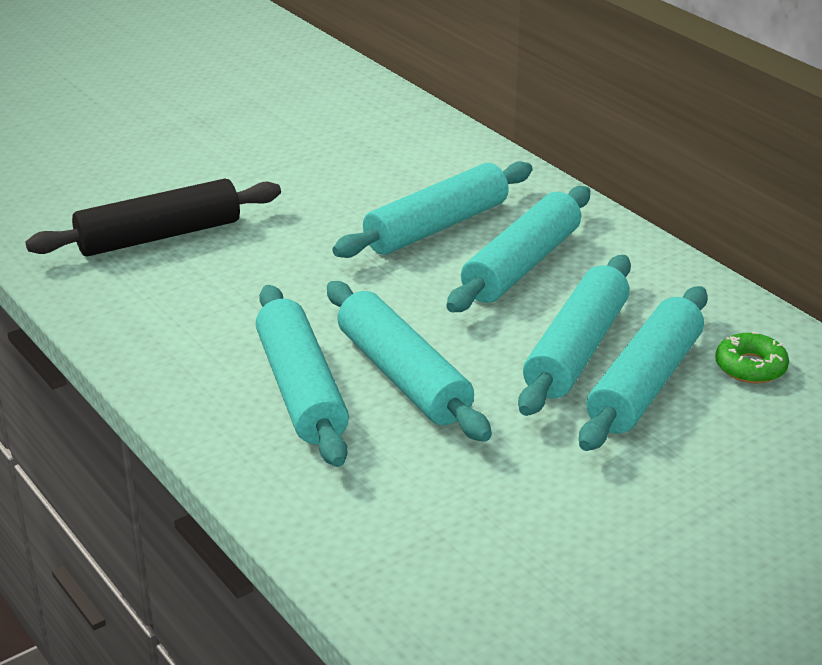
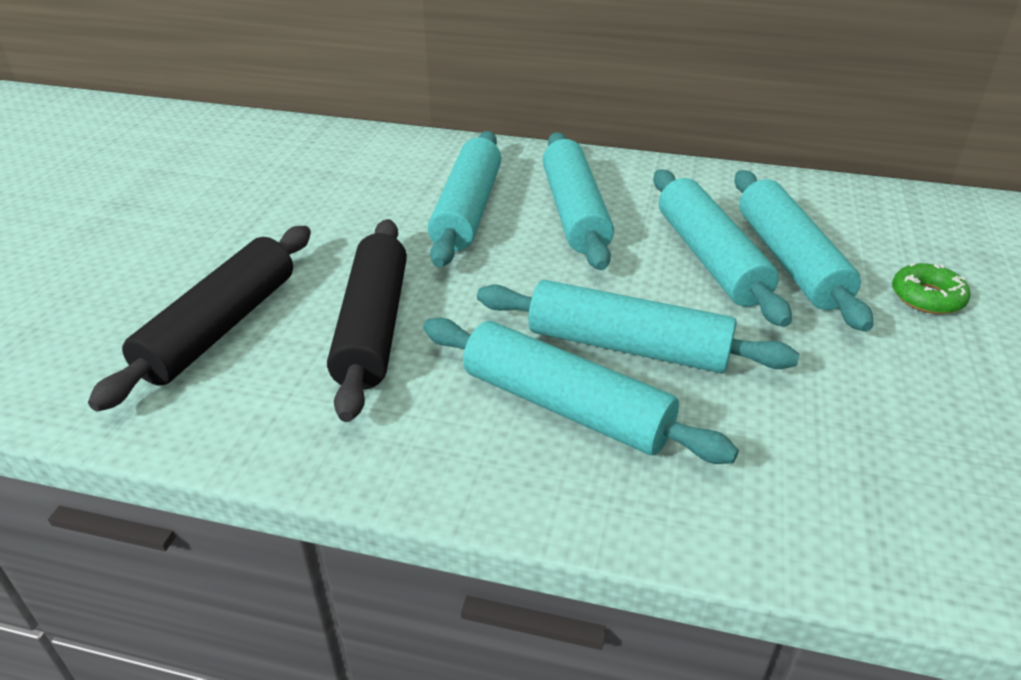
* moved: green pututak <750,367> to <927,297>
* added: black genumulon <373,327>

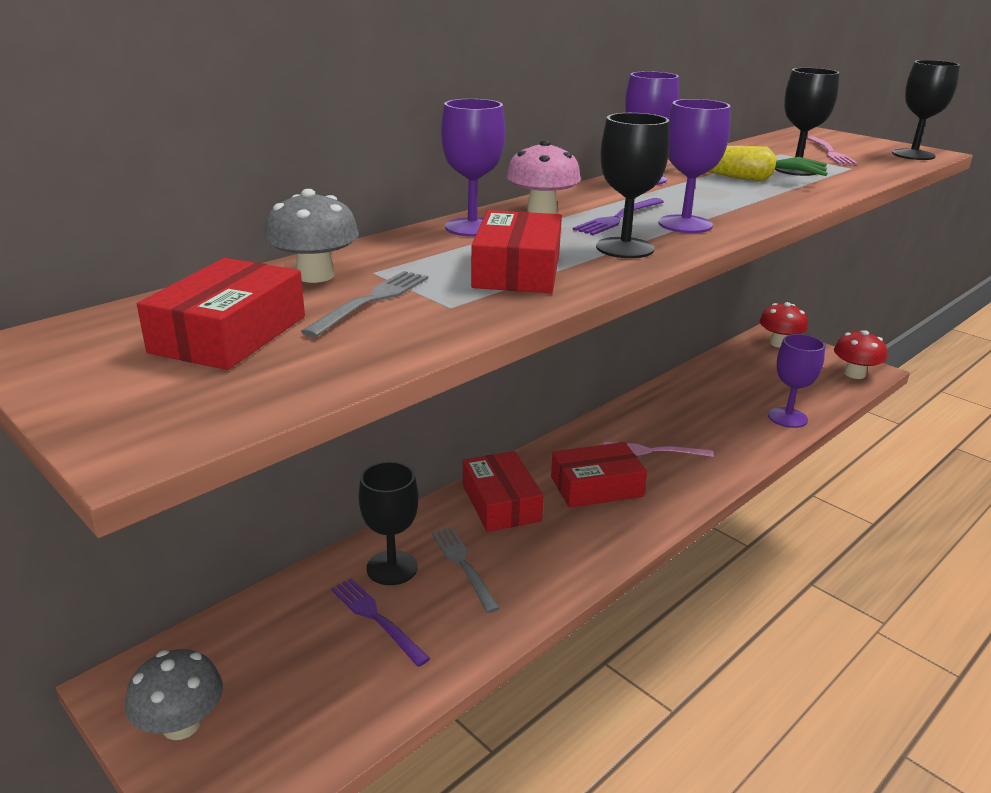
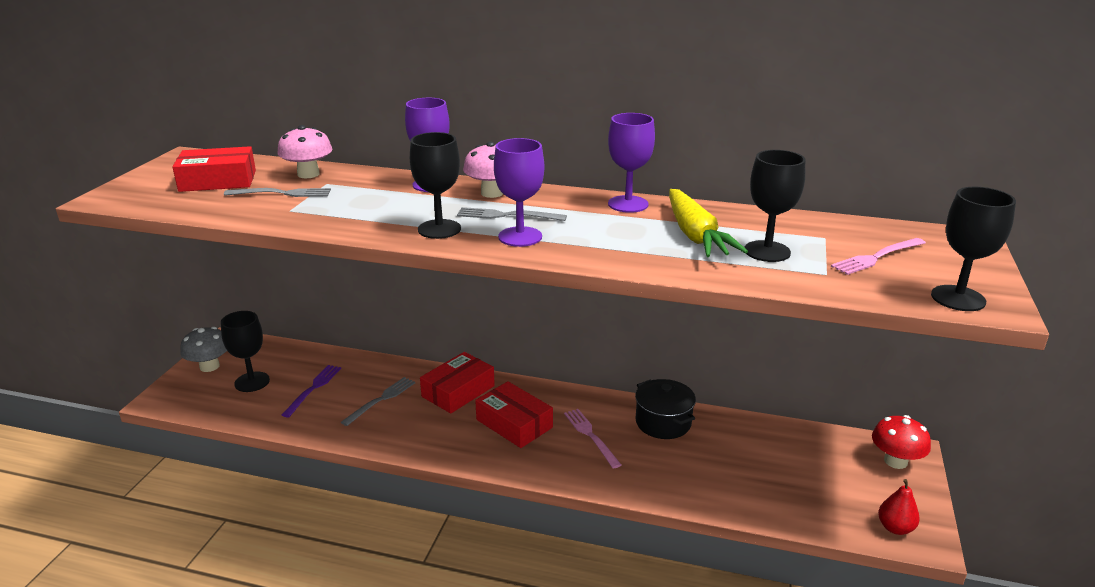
* recoloured: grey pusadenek <315,275> to pink pusadenek <308,174>
* recoloured: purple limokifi <618,218> to grey limokifi <507,215>
* removed: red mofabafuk <517,270>
* replaced: red pusadenek <854,374> to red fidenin <895,528>
* removed: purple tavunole <787,417>
* moved: black tavunole <392,568> to <252,382>
* added: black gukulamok <663,422>

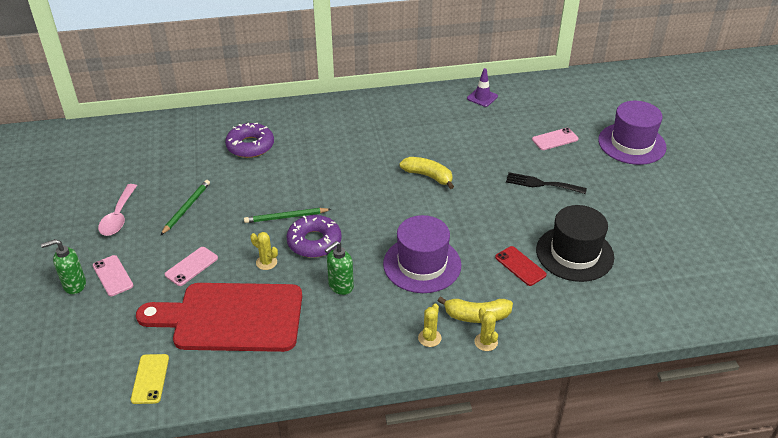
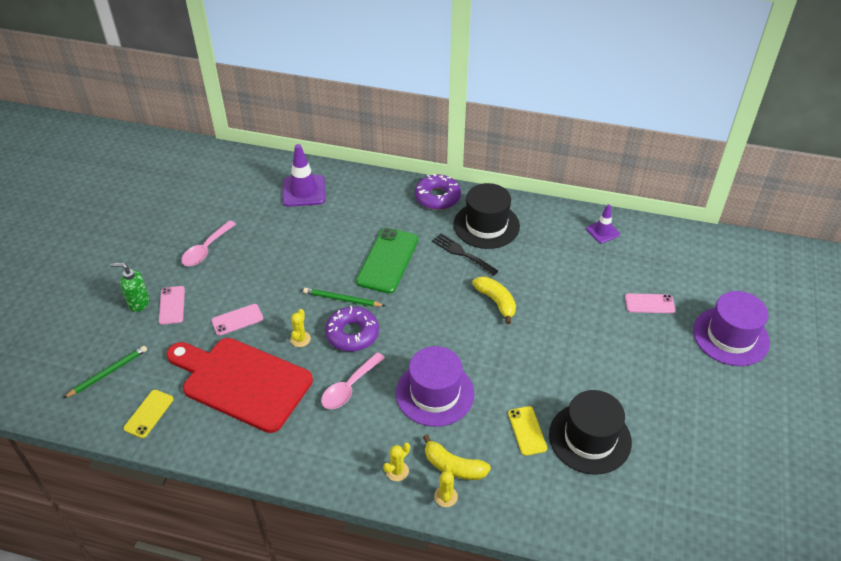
* moved: purple pututak <250,146> to <437,197>
* moved: black limokifi <541,184> to <462,253>
* moved: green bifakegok <186,208> to <108,372>
* turned: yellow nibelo <266,262> = <300,339> 45 degrees clockwise
* replaced: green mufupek <340,286> to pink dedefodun <349,387>
* recoloured: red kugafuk <520,266> to yellow kugafuk <527,431>
* added: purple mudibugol <304,191>
* added: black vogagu <486,225>
* added: green kugafuk <387,260>

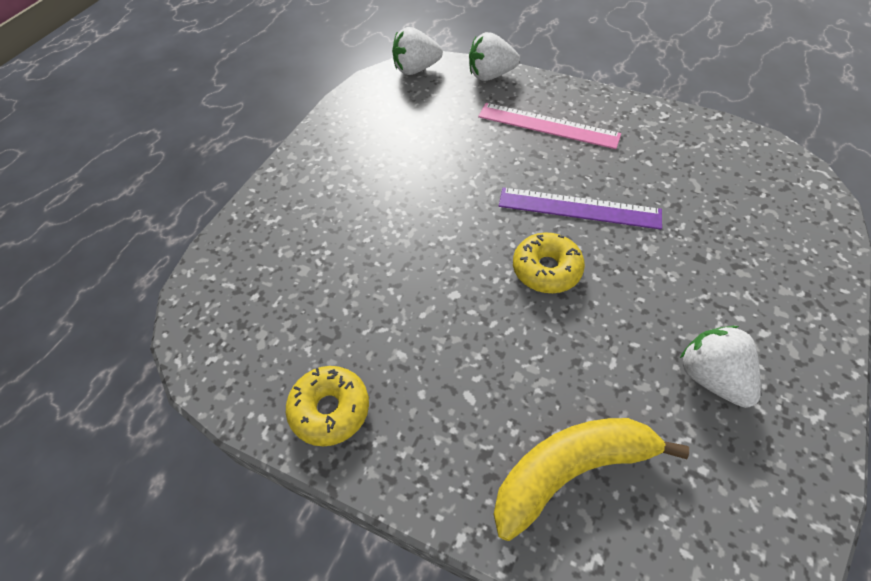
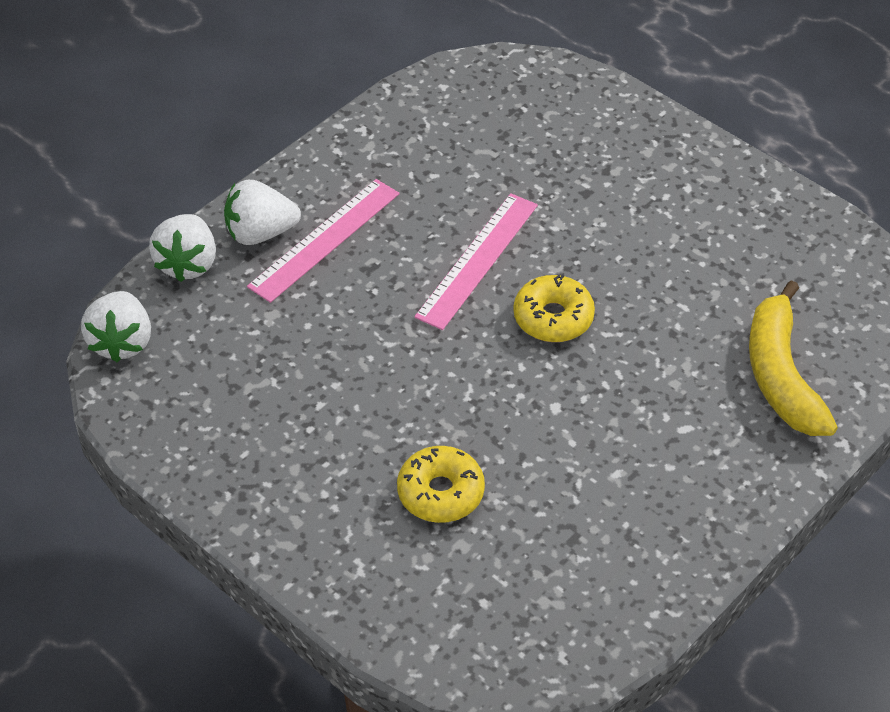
* recoloured: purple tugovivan <579,208> to pink tugovivan <477,260>
* moved: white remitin <711,377> to <260,233>
* moved: yellow pututak <330,410> to <440,492>

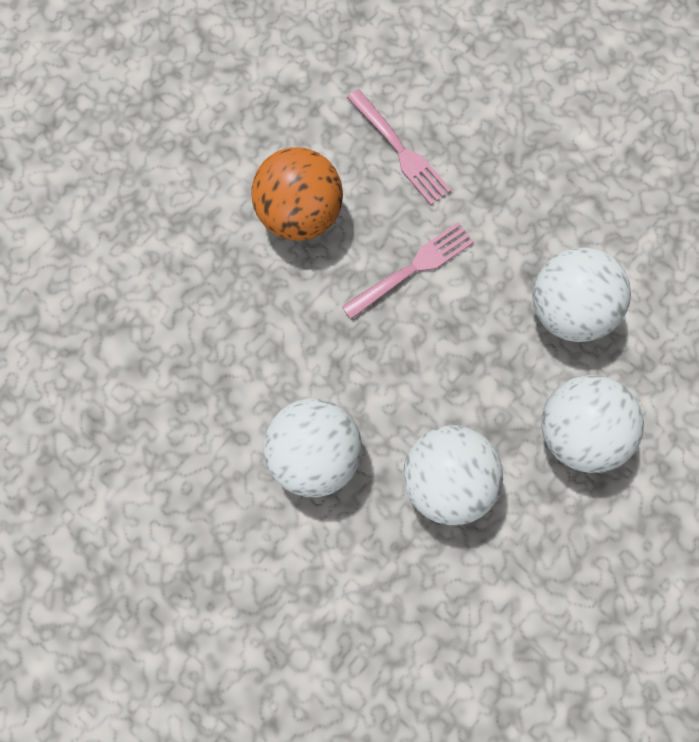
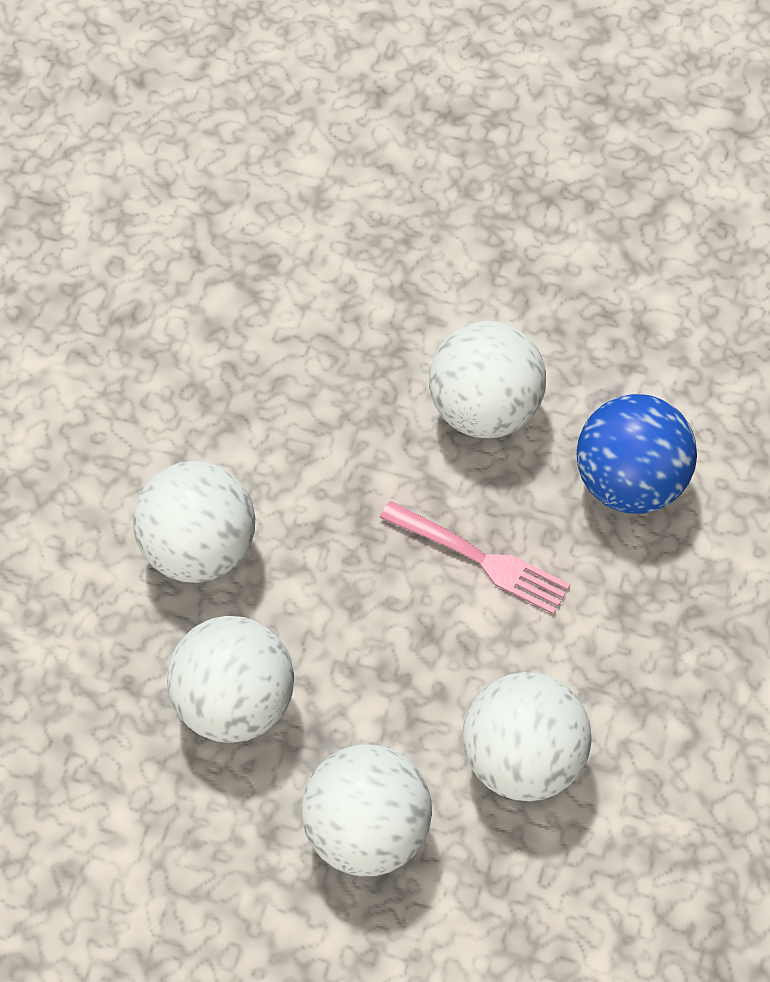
* replaced: pink limokifi <400,150> to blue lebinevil <630,482>
* recoloured: orange lebinevil <300,213> to white lebinevil <485,409>

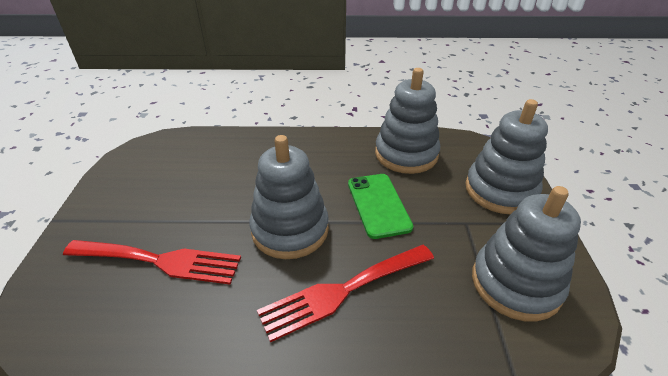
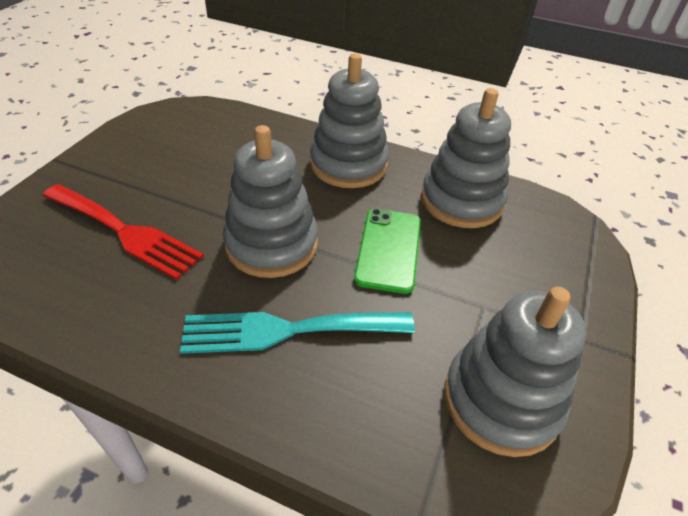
* moved: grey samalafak <500,190> to <348,164>
* recoloured: red limokifi <342,291> to turquoise limokifi <286,330>

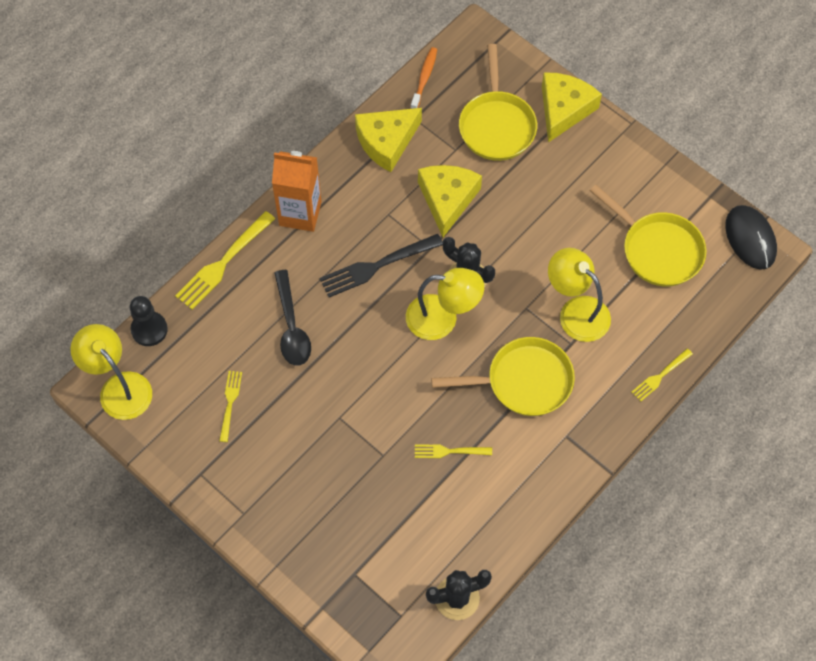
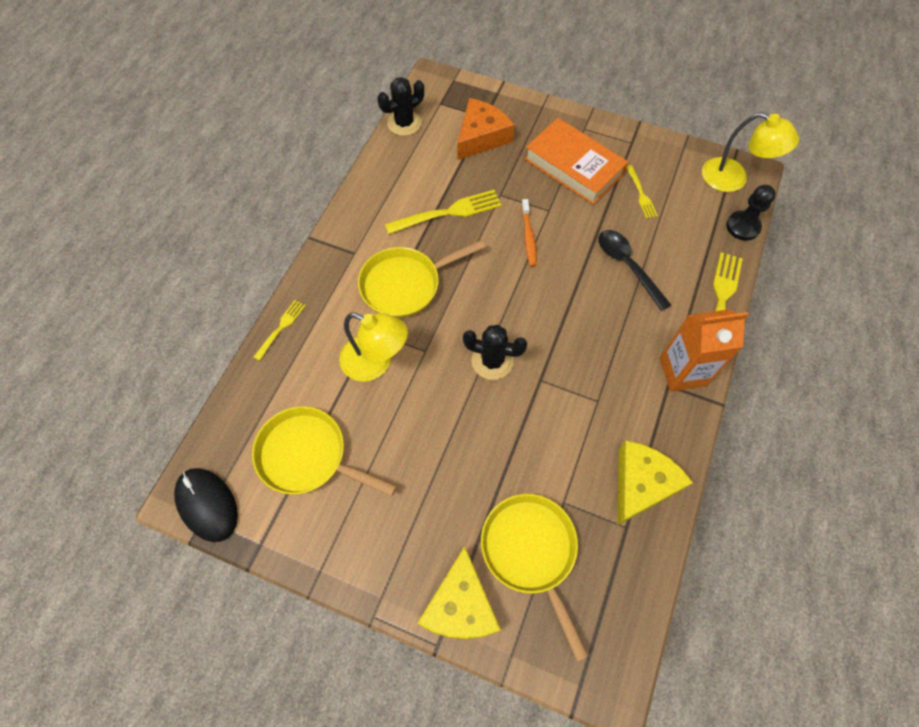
* moved: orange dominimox <424,78> to <528,237>
* removed: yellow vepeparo <447,200>
* removed: black limokifi <377,266>
* removed: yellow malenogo <442,318>
* resized: yellow limokifi <449,451> = <448,212> x1.76
* added: orange vepeparo <481,137>
* added: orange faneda <574,166>

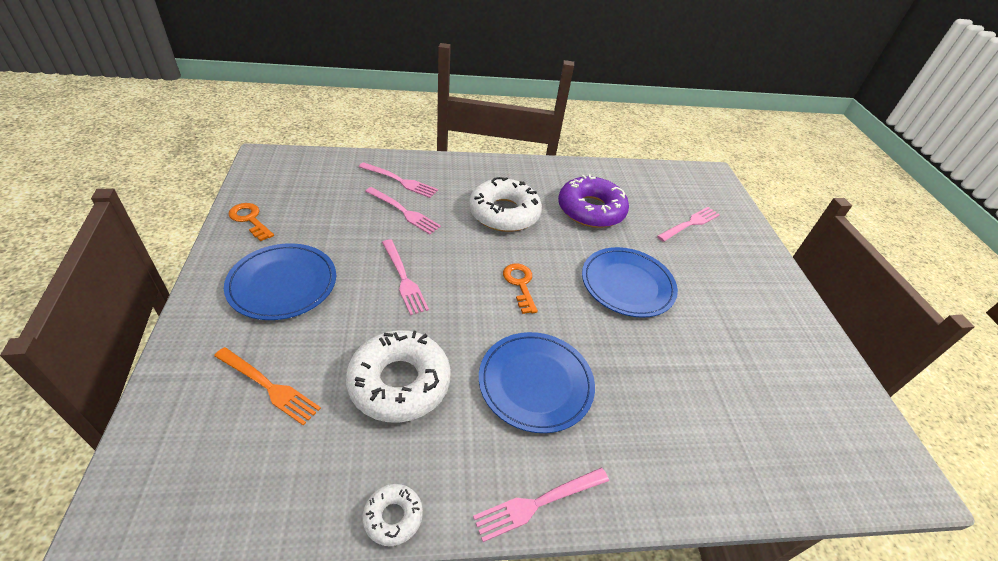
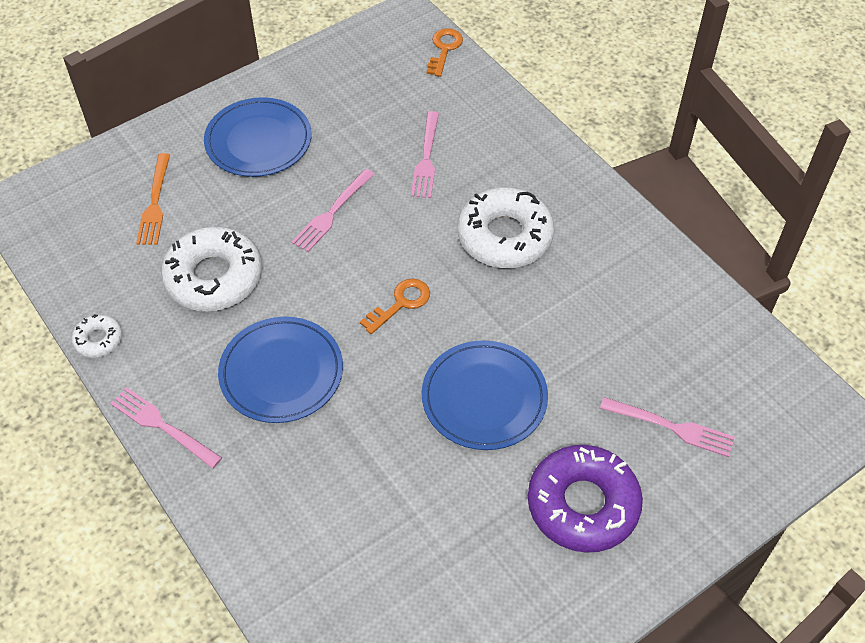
* removed: pink limokifi <400,181>
* moved: purple pututak <591,210> to <582,504>
* moved: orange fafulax <250,220> to <444,49>

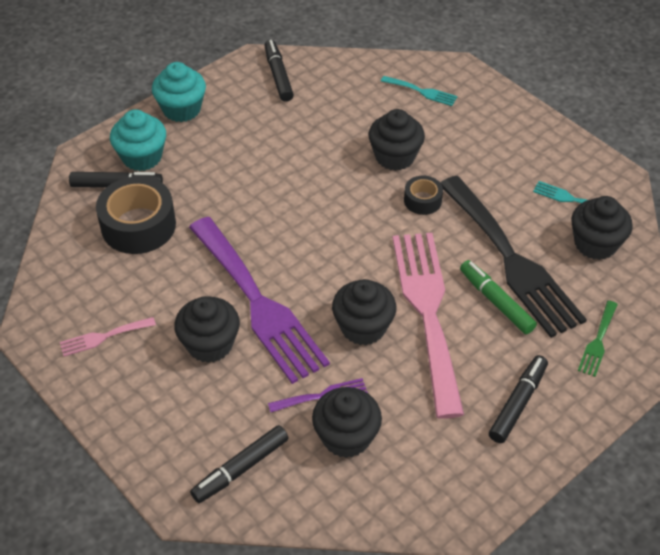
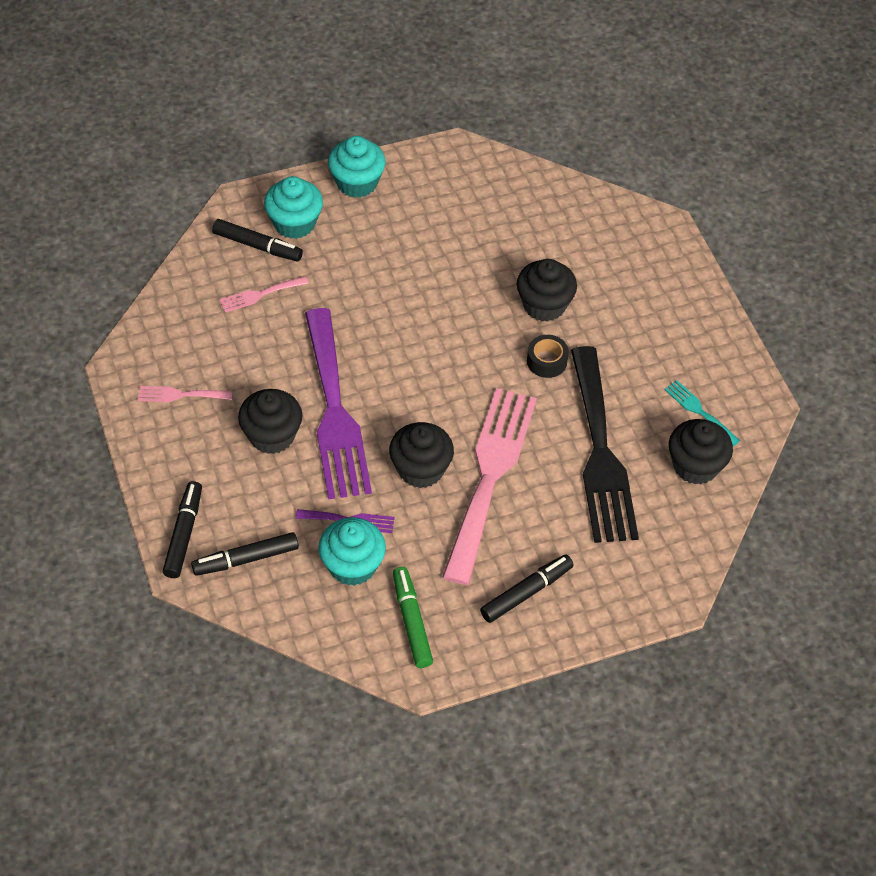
* moved: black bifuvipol <278,75> to <183,534>
* removed: turquoise limokifi <422,92>
* replaced: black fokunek <138,225> to pink limokifi <259,295>
* moved: green bifuvipol <496,302> to <411,621>
* removed: green limokifi <598,342>
* recoloured: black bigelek <346,437> to turquoise bigelek <352,565>

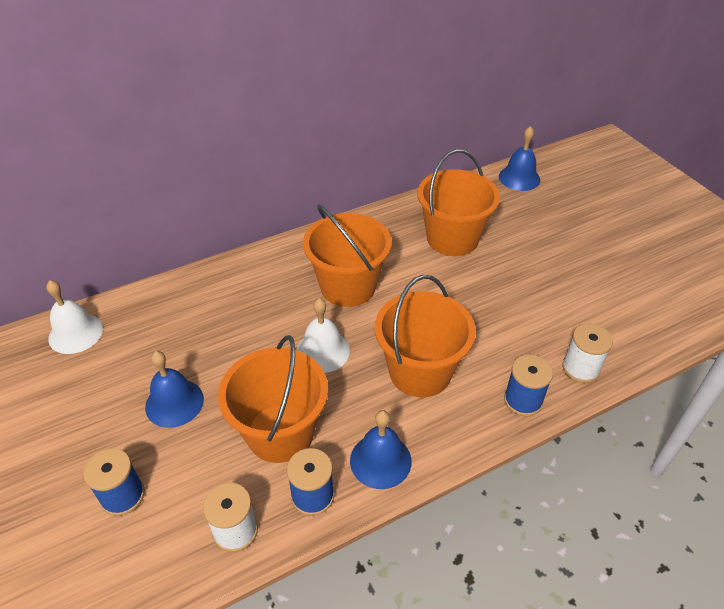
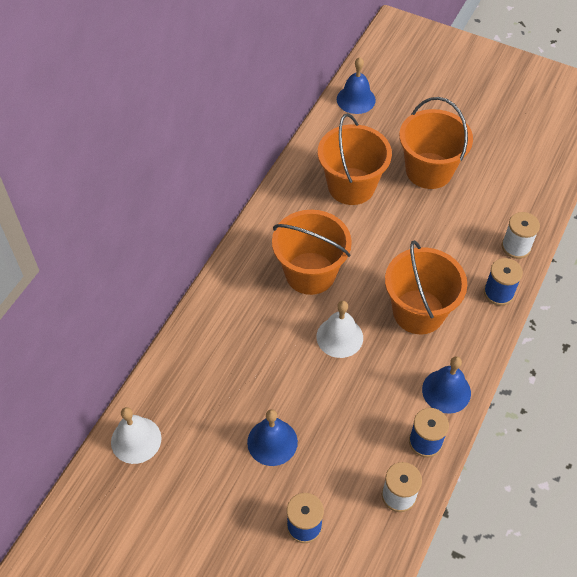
* moved: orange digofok <280,432> to <429,170>

